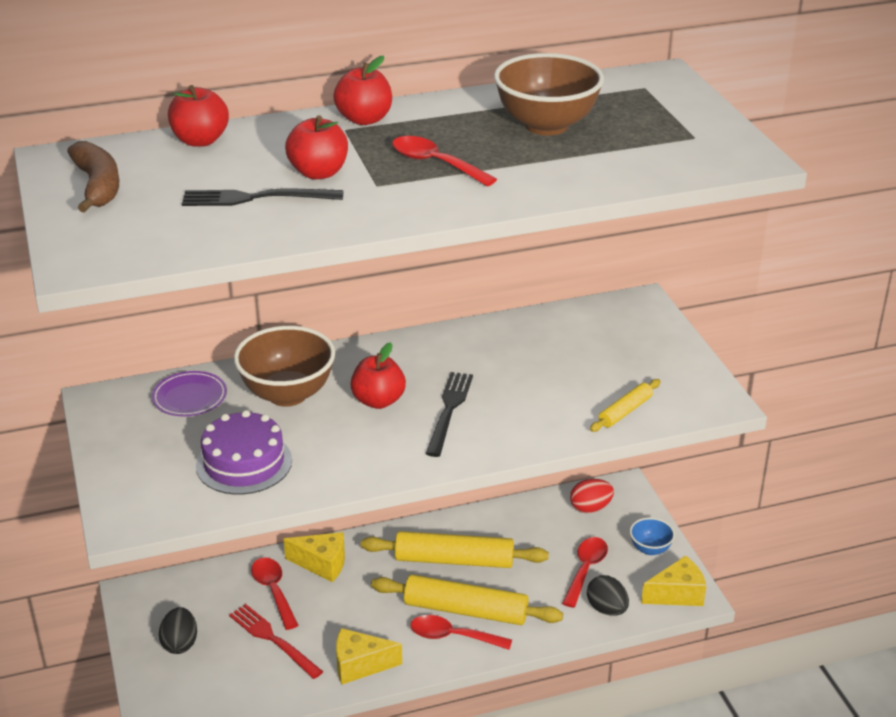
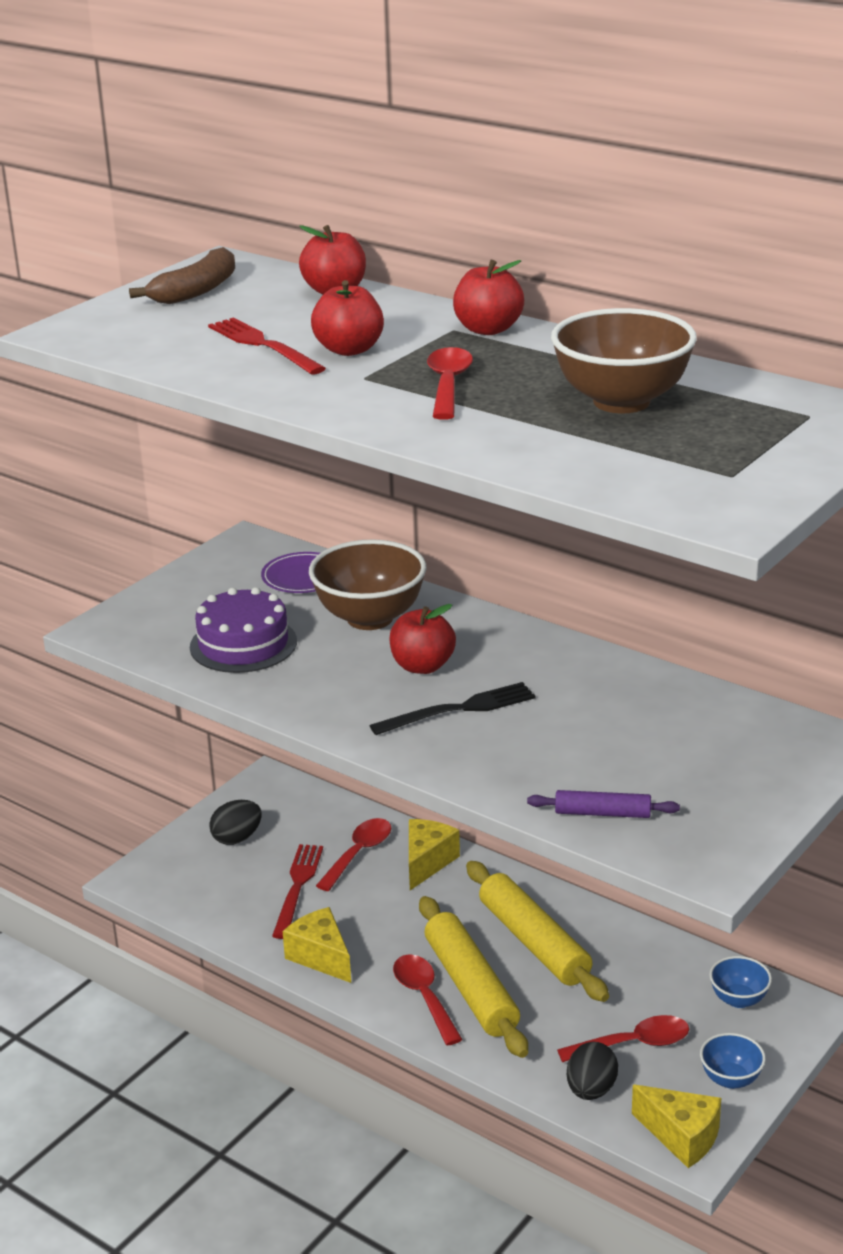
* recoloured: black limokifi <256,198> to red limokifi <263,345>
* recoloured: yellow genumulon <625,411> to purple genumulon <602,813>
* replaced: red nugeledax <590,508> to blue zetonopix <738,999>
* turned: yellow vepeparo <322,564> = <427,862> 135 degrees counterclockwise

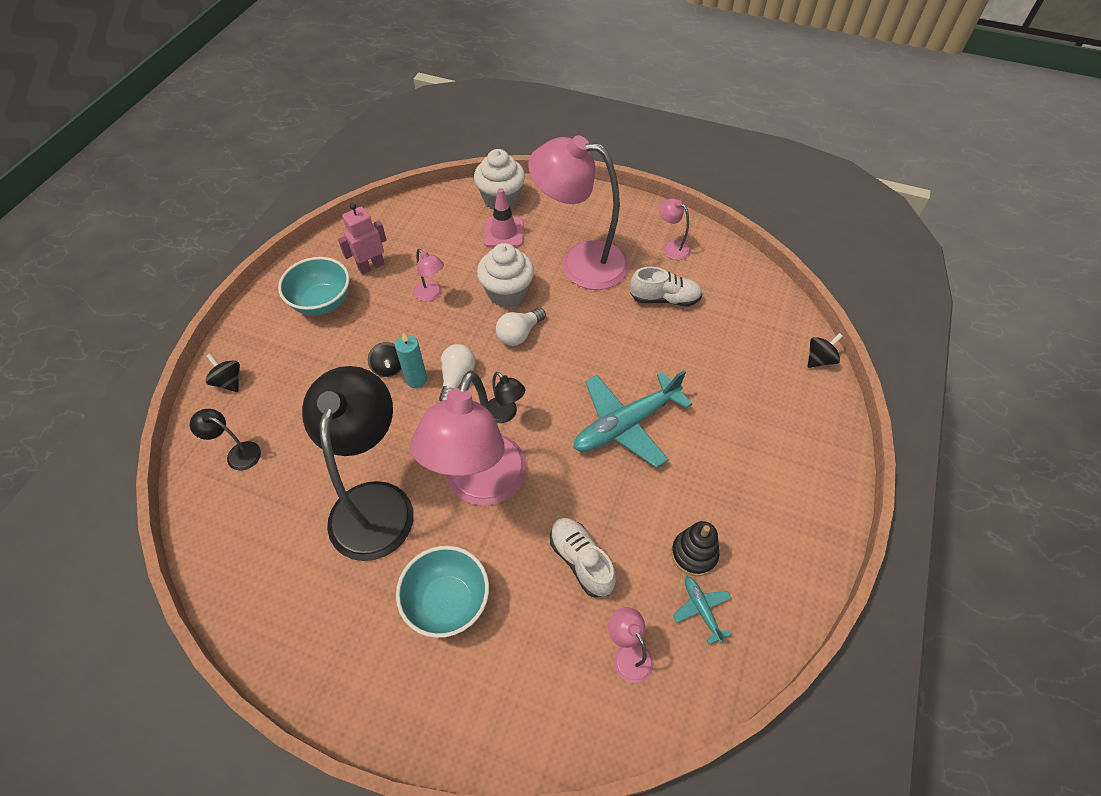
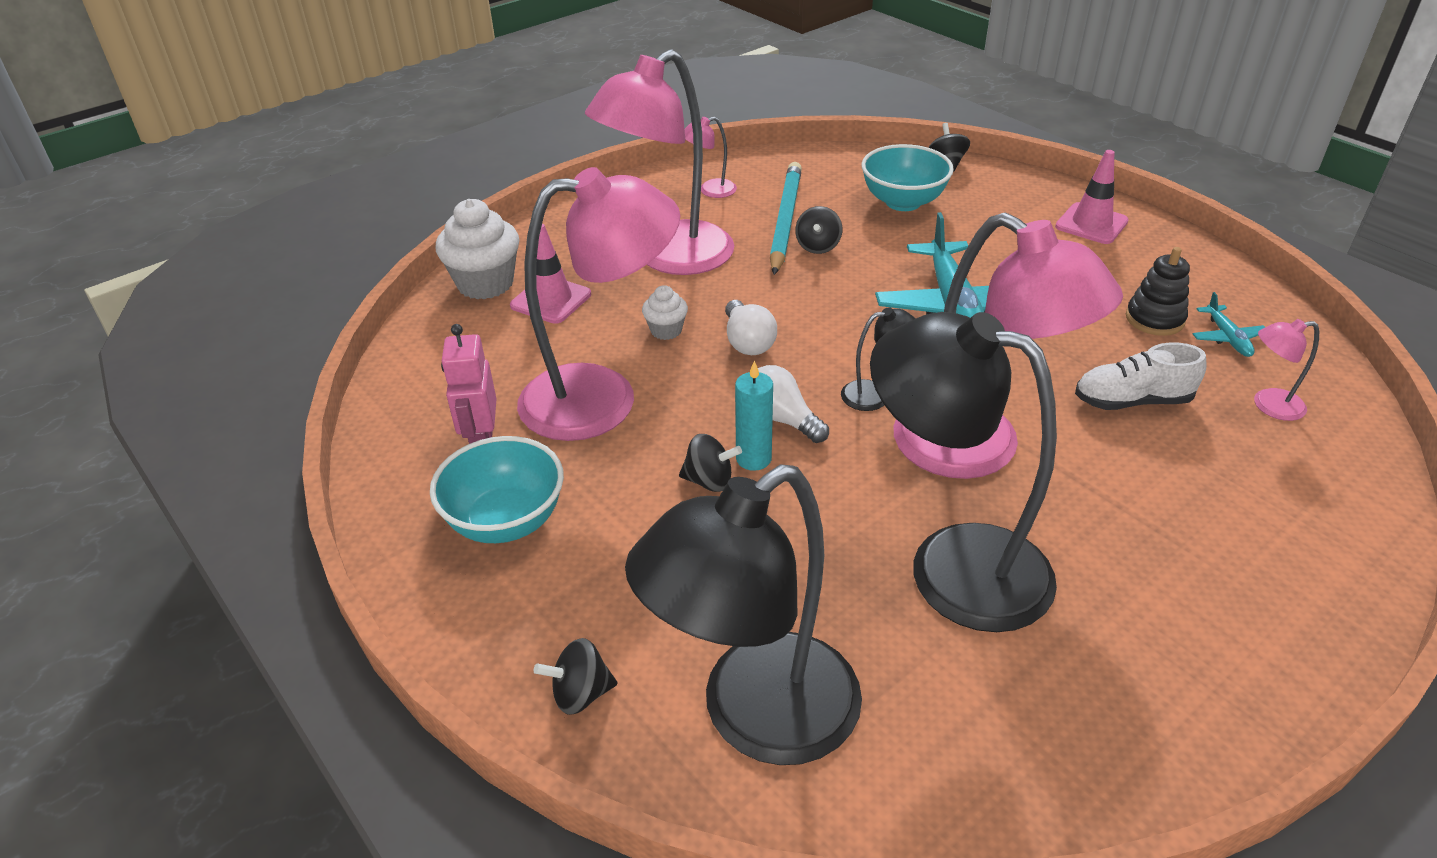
* resized: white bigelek <507,293> = <666,330> x0.53
* resized: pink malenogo <431,294> = <603,398> x2.43
* replaced: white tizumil <664,299> to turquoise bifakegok <785,221>
* resized: black malenogo <238,453> = <756,717> x2.43
* moved: turquoise zetonopix <447,602> to <903,202>
* turned: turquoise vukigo <701,610> = <1227,337> 105 degrees counterclockwise
* added: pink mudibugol <1091,224>
* added: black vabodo <817,246>

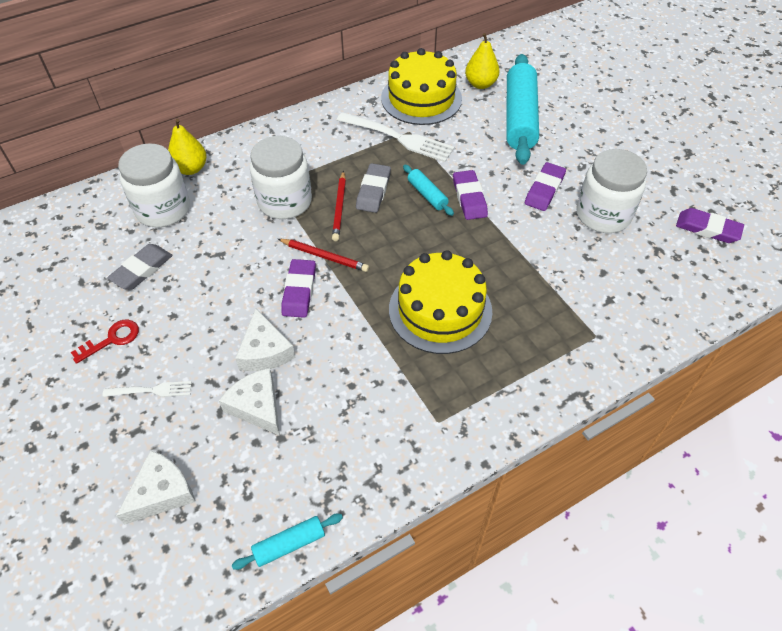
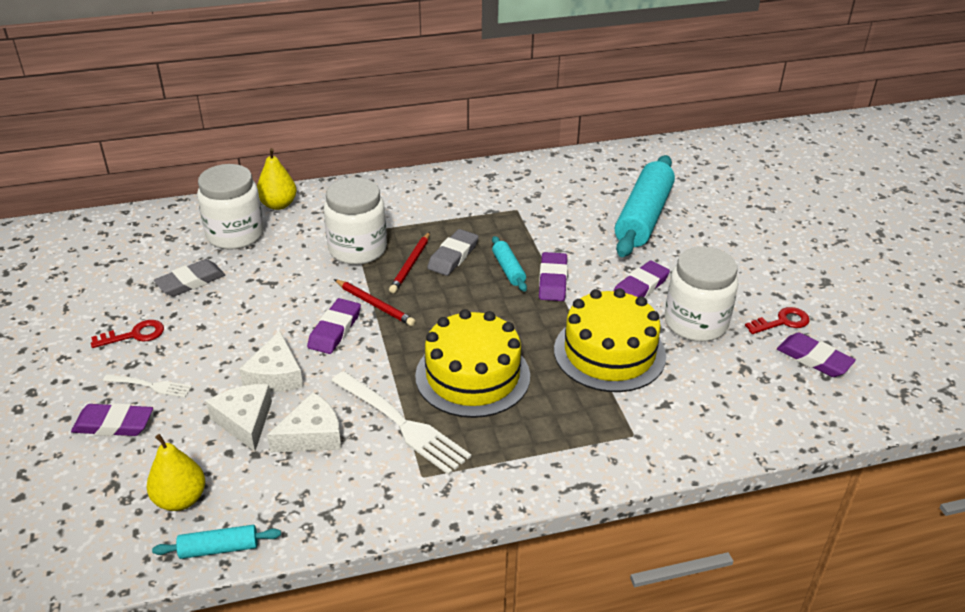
* moved: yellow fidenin <480,84> to <180,499>
* moved: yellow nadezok <421,98> to <609,353>
* moved: white limokifi <398,138> to <402,424>
* moved: white vepeparo <162,492> to <312,435>
* added: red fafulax <782,322>
* added: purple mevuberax <113,424>

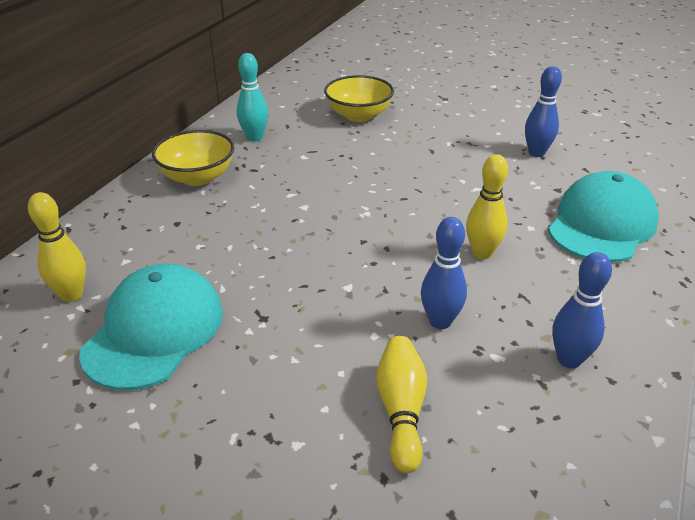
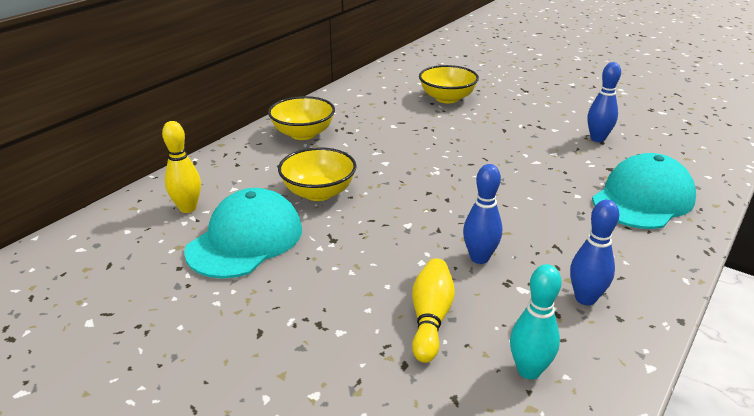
* moved: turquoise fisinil <254,138> to <529,370>
* removed: yellow fisinil <482,253>
* added: yellow zetonopix <318,192>

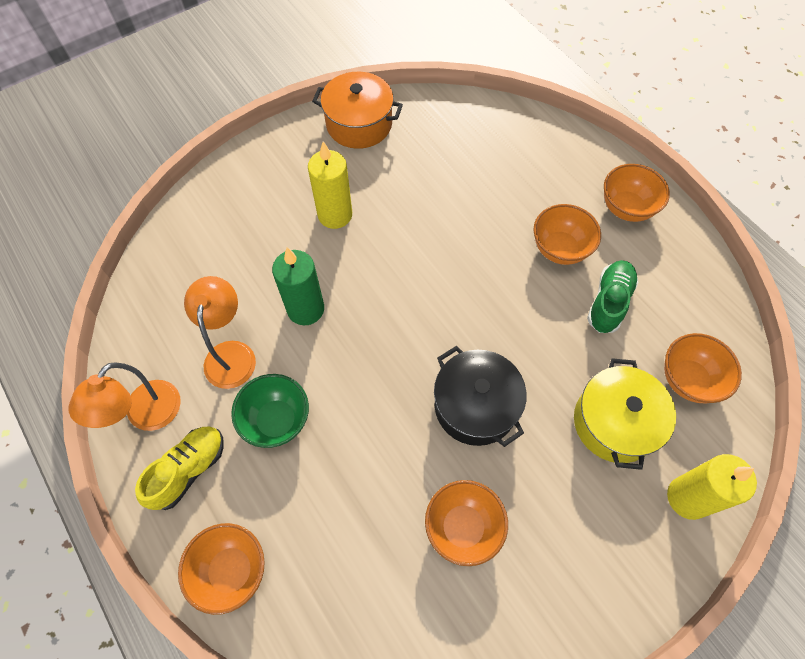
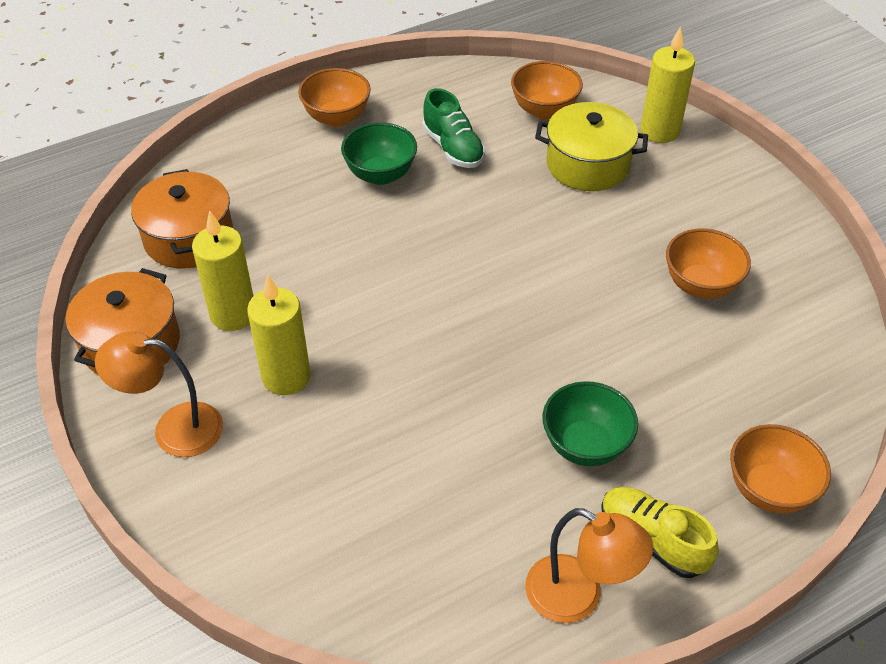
* recoloured: orange zetonopix <560,249> to green zetonopix <380,174>
* removed: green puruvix <305,309>
* turned: green tizumil <609,302> = <453,148> 150 degrees counterclockwise
* moved: orange malenogo <231,353> to <174,429>
* removed: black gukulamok <475,406>
* added: orange gukulamok <189,238>
* added: yellow puruvix <233,314>

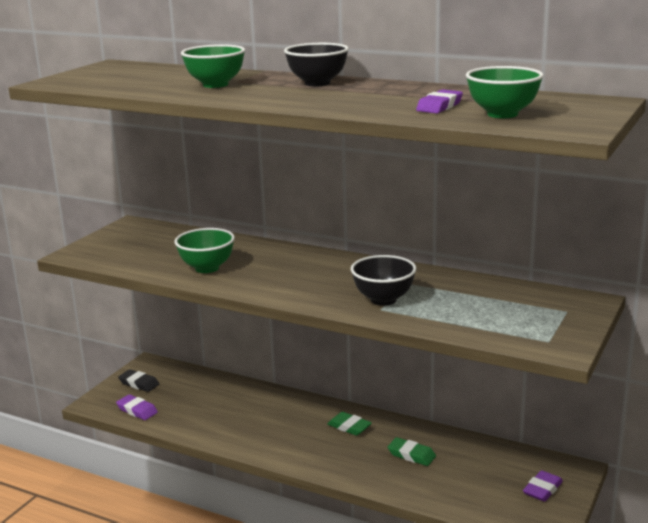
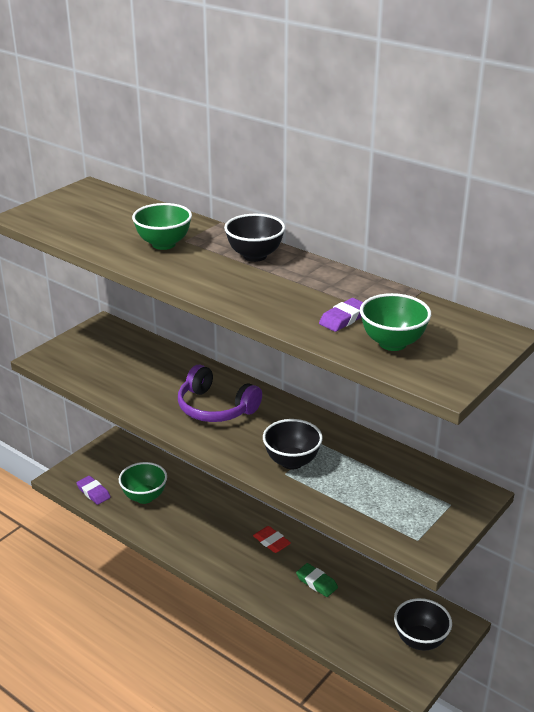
* moved: green zetonopix <207,268> to <144,497>
* removed: black mevuberax <139,383>
* recoloured: green mevuberax <349,427> to red mevuberax <271,542>
* replaced: purple mevuberax <542,489> to black zetonopix <420,641>
* added: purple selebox <215,407>

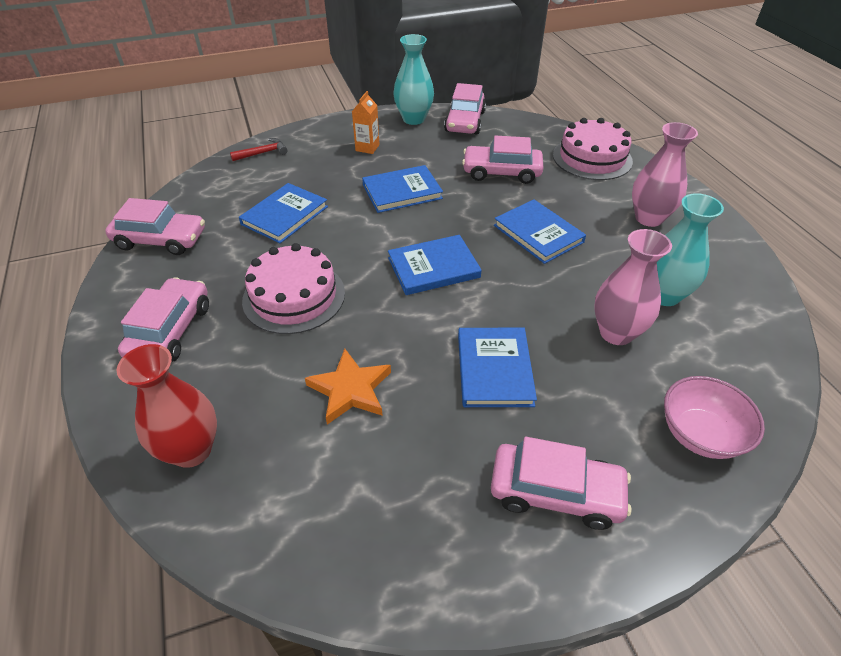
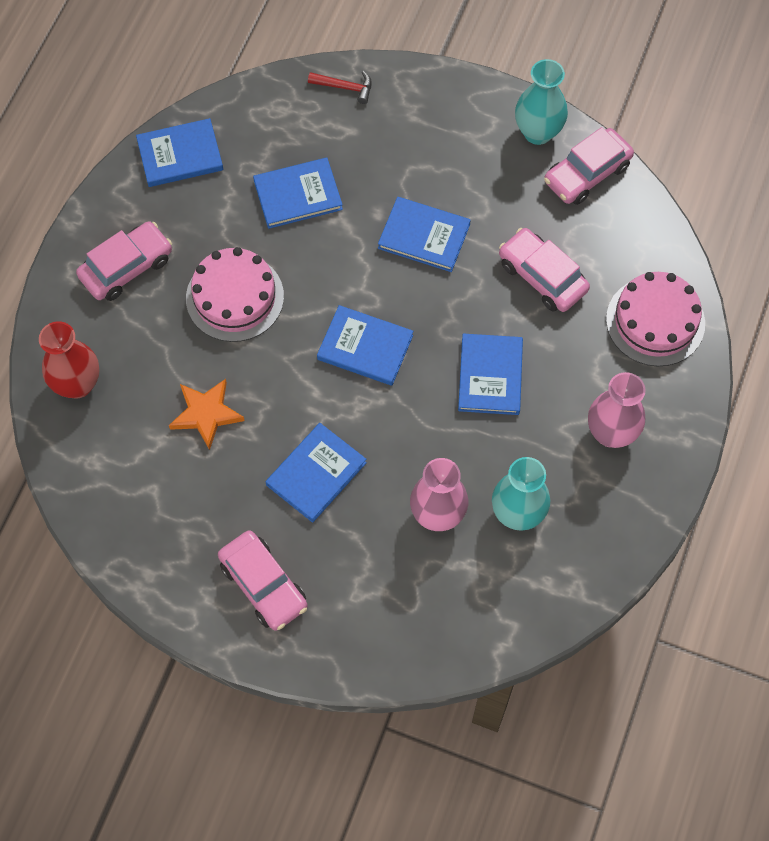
* removed: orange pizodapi <367,148>
* replaced: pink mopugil <161,240> to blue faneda <180,155>
* removed: pink zetonopix <700,434>

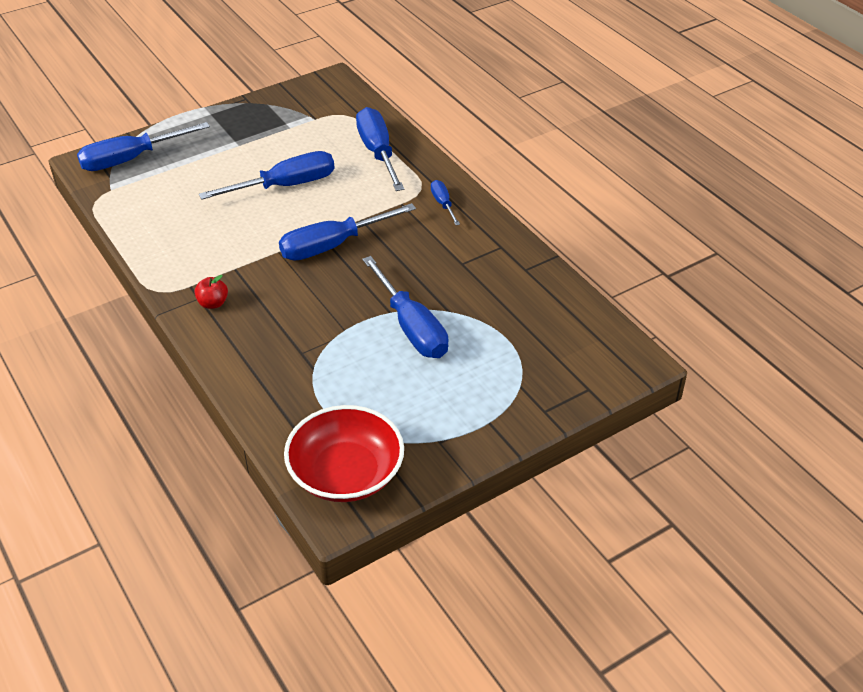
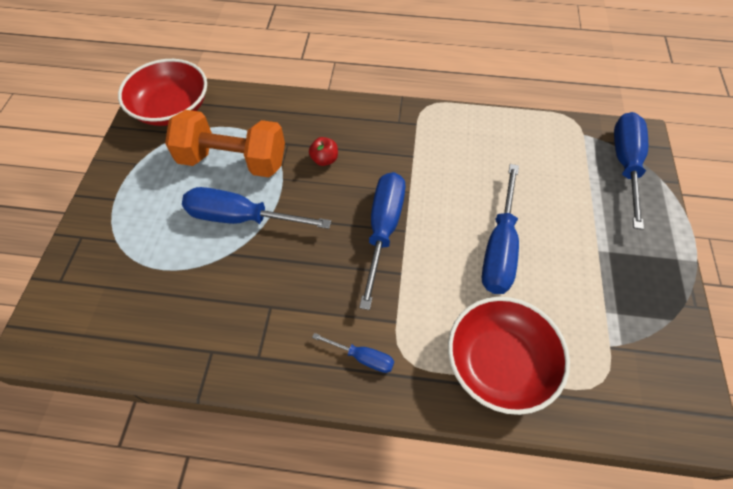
* replaced: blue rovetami <378,152> to red zetonopix <499,363>
* moved: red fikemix <213,303> to <324,160>
* added: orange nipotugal <233,161>

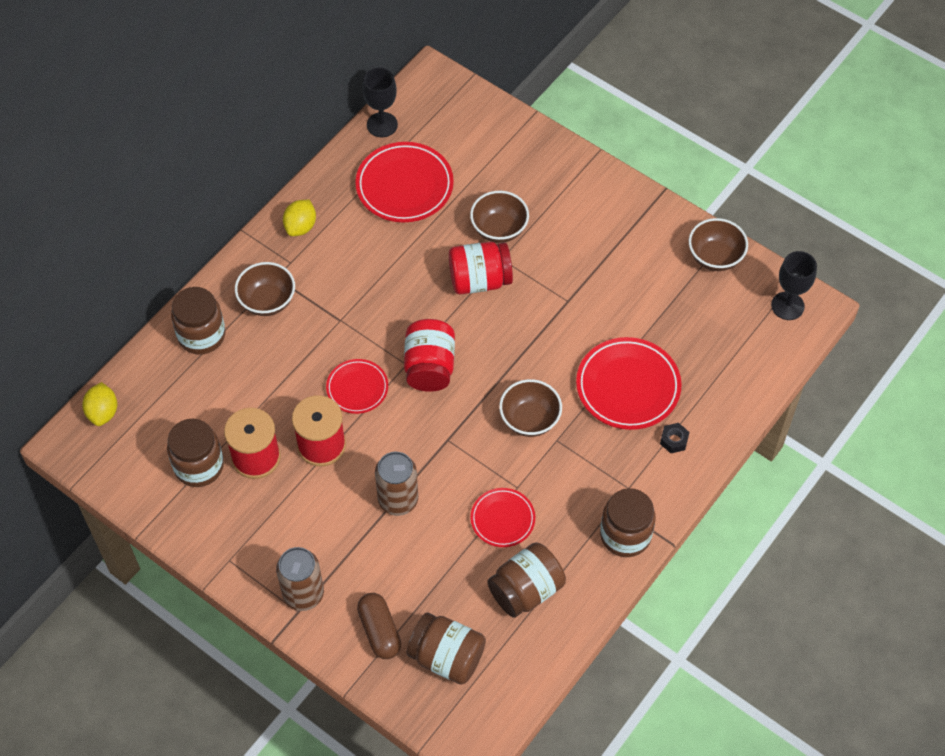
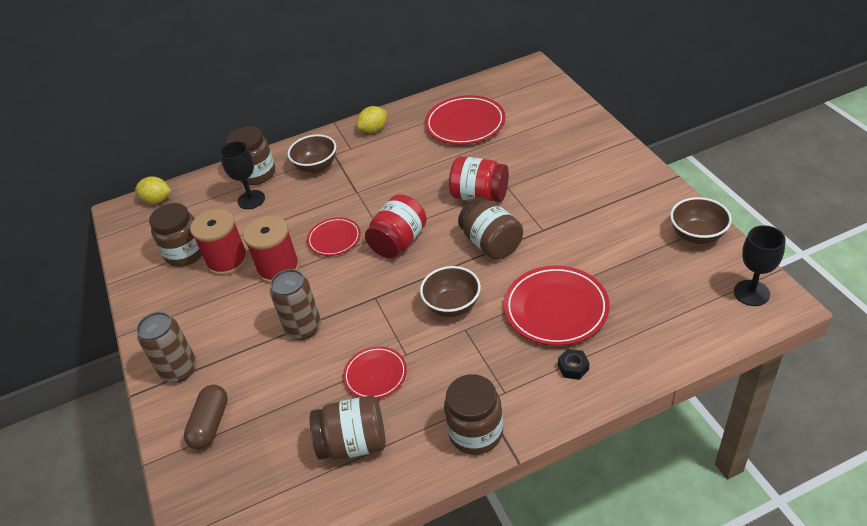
* moved: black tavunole <382,125> to <251,200>
* removed: brown zetonopix <499,229>
* turned: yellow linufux <103,412> = <157,200> 75 degrees clockwise
* moved: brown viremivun <446,657> to <491,244>

